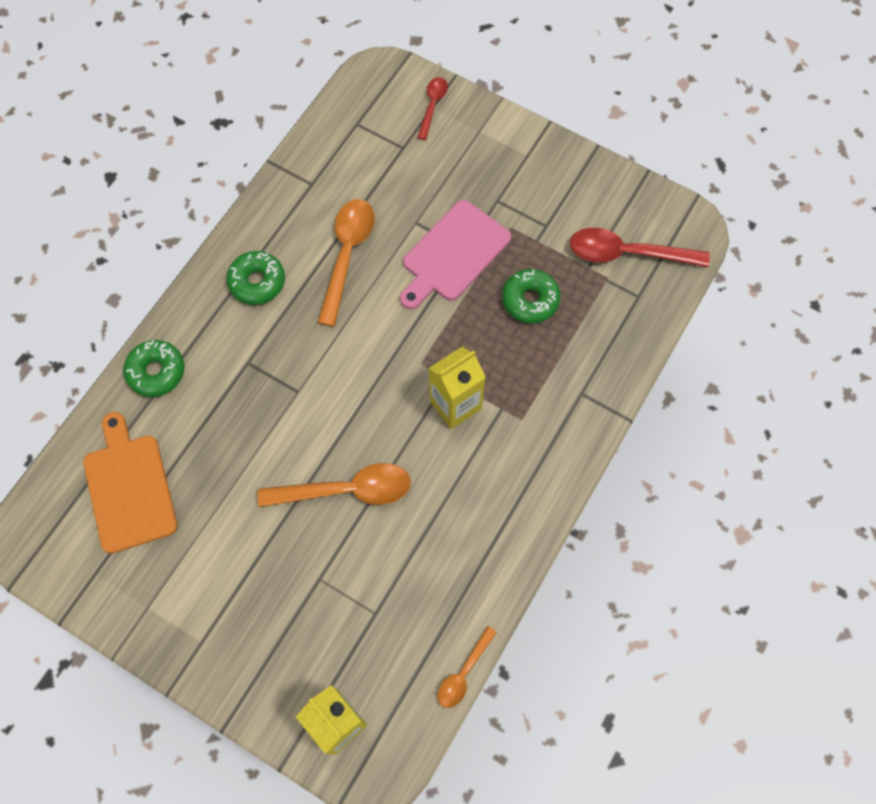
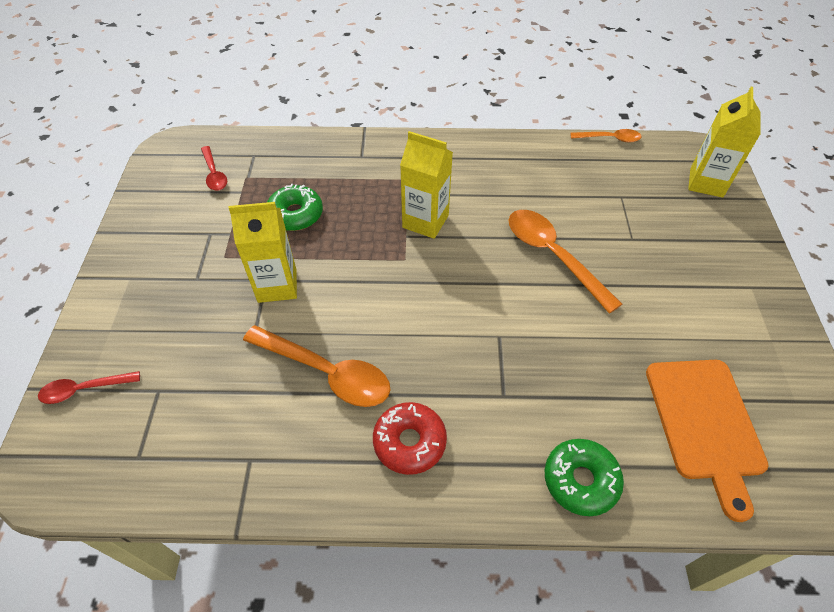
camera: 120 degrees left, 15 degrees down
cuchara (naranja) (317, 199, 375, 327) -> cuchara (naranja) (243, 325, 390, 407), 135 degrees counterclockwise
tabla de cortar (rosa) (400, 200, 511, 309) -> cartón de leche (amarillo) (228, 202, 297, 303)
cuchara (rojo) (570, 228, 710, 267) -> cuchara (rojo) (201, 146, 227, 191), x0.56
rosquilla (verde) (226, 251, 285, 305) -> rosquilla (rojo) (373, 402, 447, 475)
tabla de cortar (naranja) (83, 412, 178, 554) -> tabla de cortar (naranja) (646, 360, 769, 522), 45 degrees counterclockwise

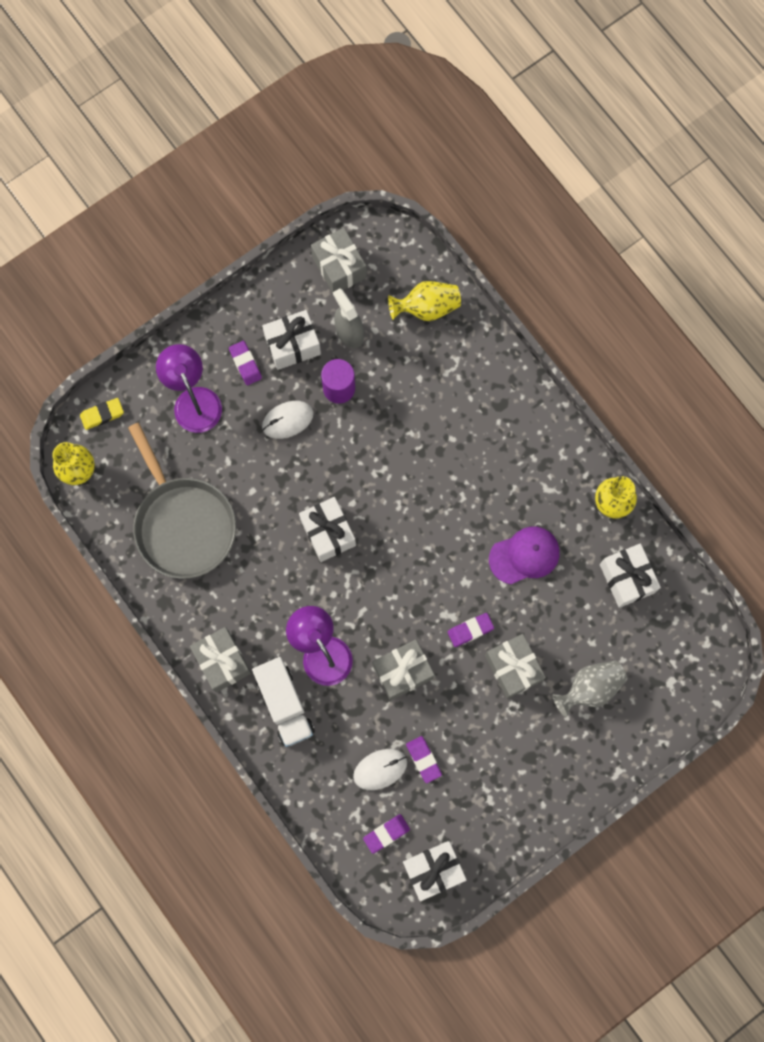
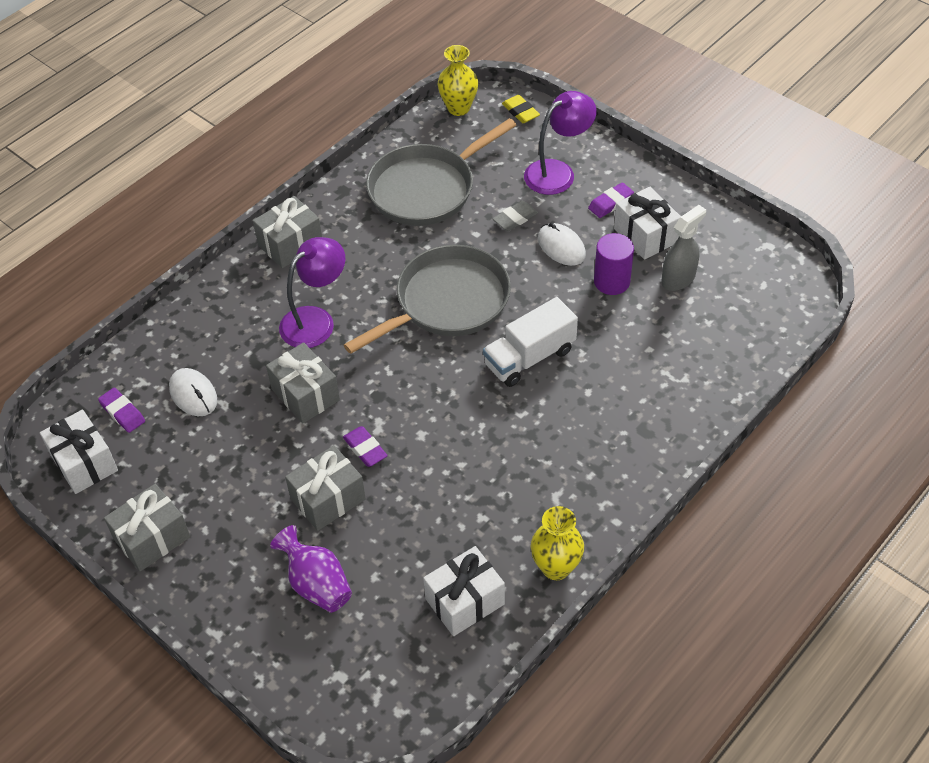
camera: 80 degrees right, 25 degrees down
regalo (gris) (311, 228, 367, 293) -> regalo (gris) (104, 484, 190, 572), move
florero (amarillo) (388, 281, 461, 321) -> none
regalo (blanco) (299, 497, 356, 562) -> sartén (gris) (344, 245, 511, 354)
gorra (morado) (489, 526, 560, 584) -> none
camión (blanco) (252, 657, 315, 747) -> camión (blanco) (483, 297, 578, 387), move
florero (gris) (552, 661, 627, 717) -> florero (morado) (270, 525, 352, 613)
goma de borrar (morado) (406, 736, 442, 783) -> none
none -> goma de borrar (gris) (492, 201, 538, 231)

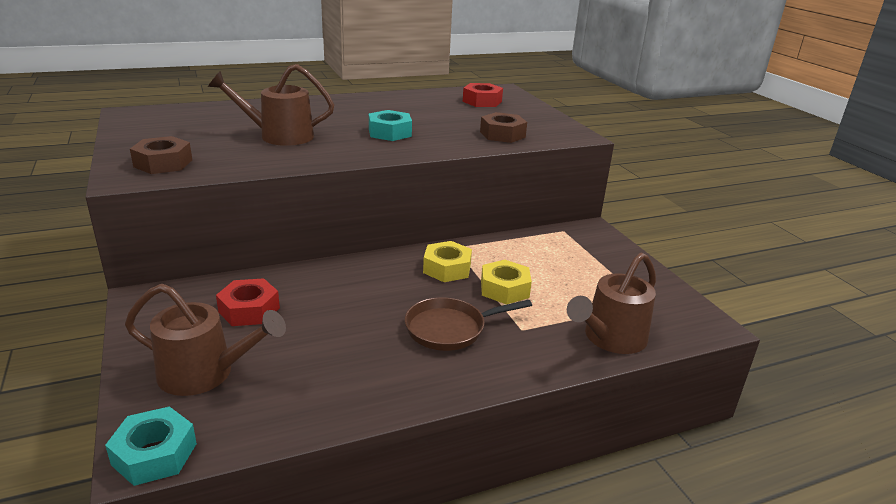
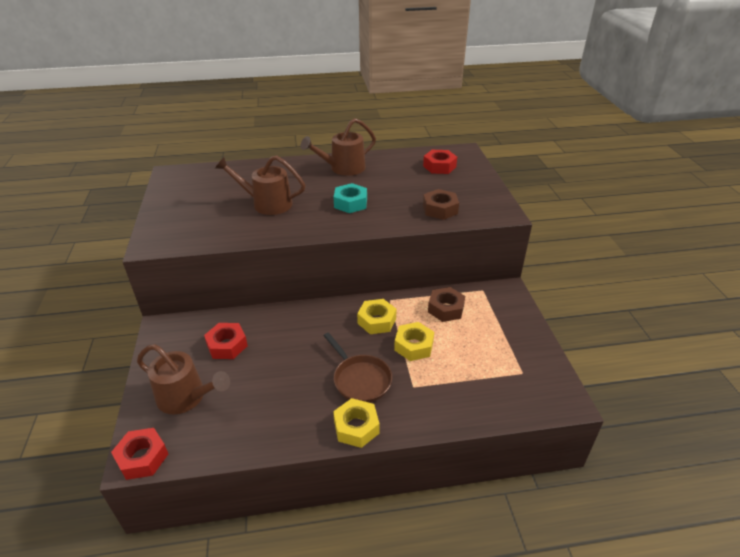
camera: 15 degrees right, 10 degrees up
tuerca (marrón) (130, 136, 192, 174) -> tuerca (marrón) (428, 287, 465, 322), move
regadera (marrón) (567, 253, 656, 354) -> regadera (marrón) (300, 118, 376, 176), move
sartén (marrón) (405, 297, 532, 351) -> sartén (marrón) (323, 332, 392, 403), 120 degrees counterclockwise
tuerca (turquesa) (105, 406, 197, 486) -> tuerca (rojo) (111, 428, 168, 480)
none -> tuerca (amarillo) (333, 398, 380, 448)

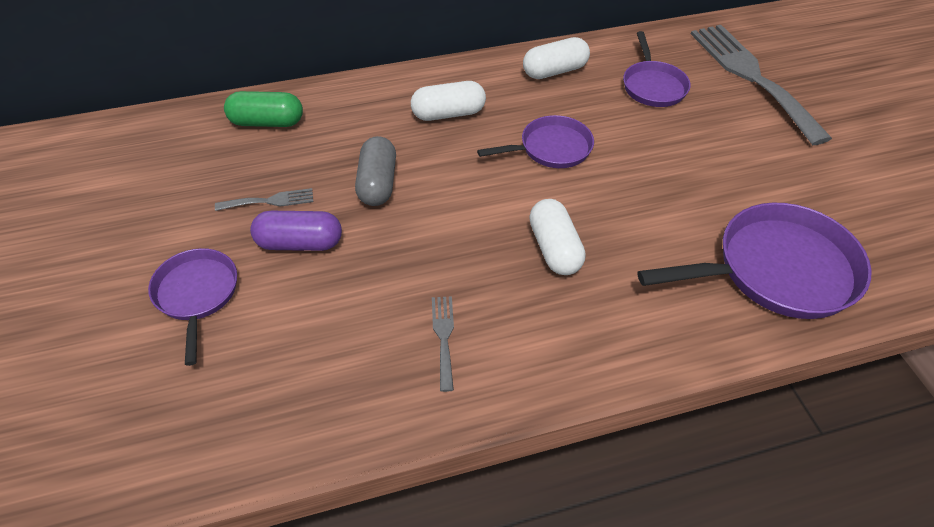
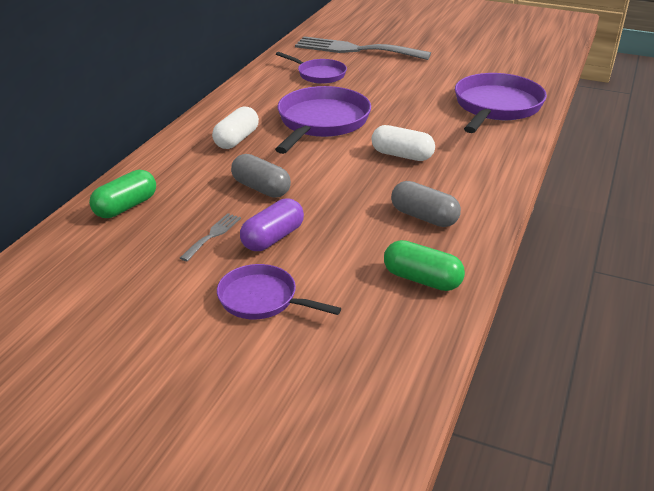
camera: 50 degrees left, 15 degrees down
cápsula (blanco) (523, 37, 590, 79) -> none
sartén (morado) (477, 115, 594, 168) -> sartén (morado) (275, 86, 371, 154), x1.71
tenedor (gris) (432, 296, 454, 392) -> cápsula (gris) (391, 181, 461, 227)
none -> cápsula (verde) (384, 240, 465, 291)

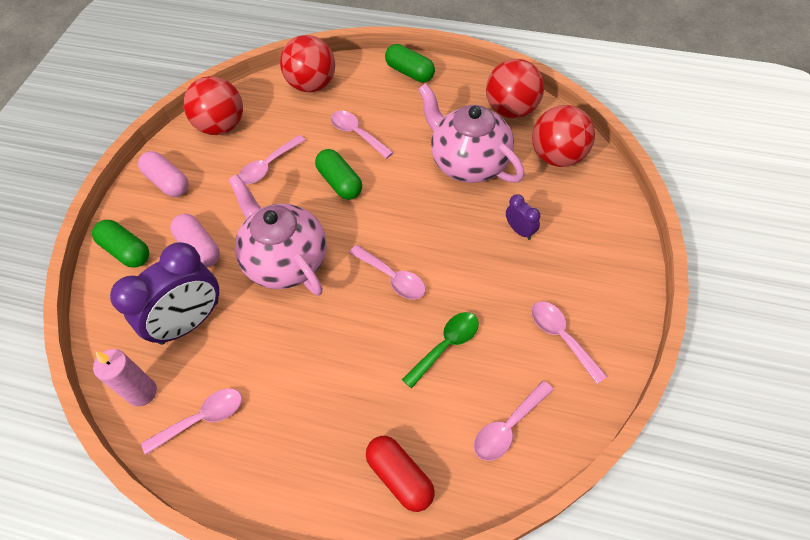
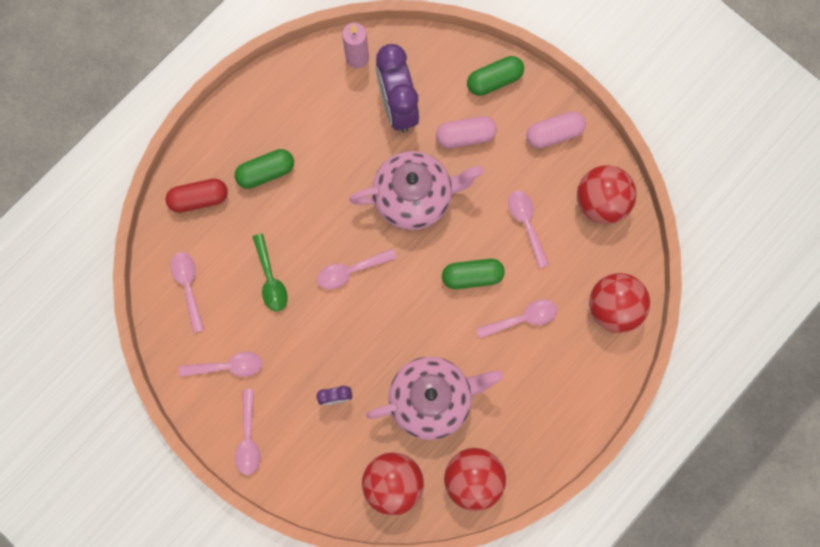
camera: 115 degrees right, 20 degrees up
cápsula (verde) (385, 44, 435, 83) -> cápsula (verde) (235, 149, 294, 189), move
cuchara (rosa) (141, 388, 242, 455) -> cuchara (rosa) (235, 389, 261, 475), move

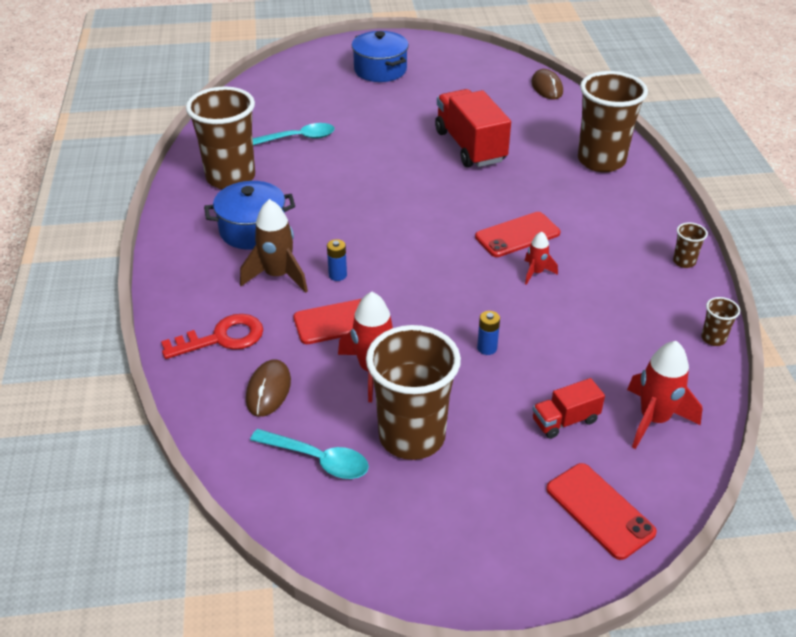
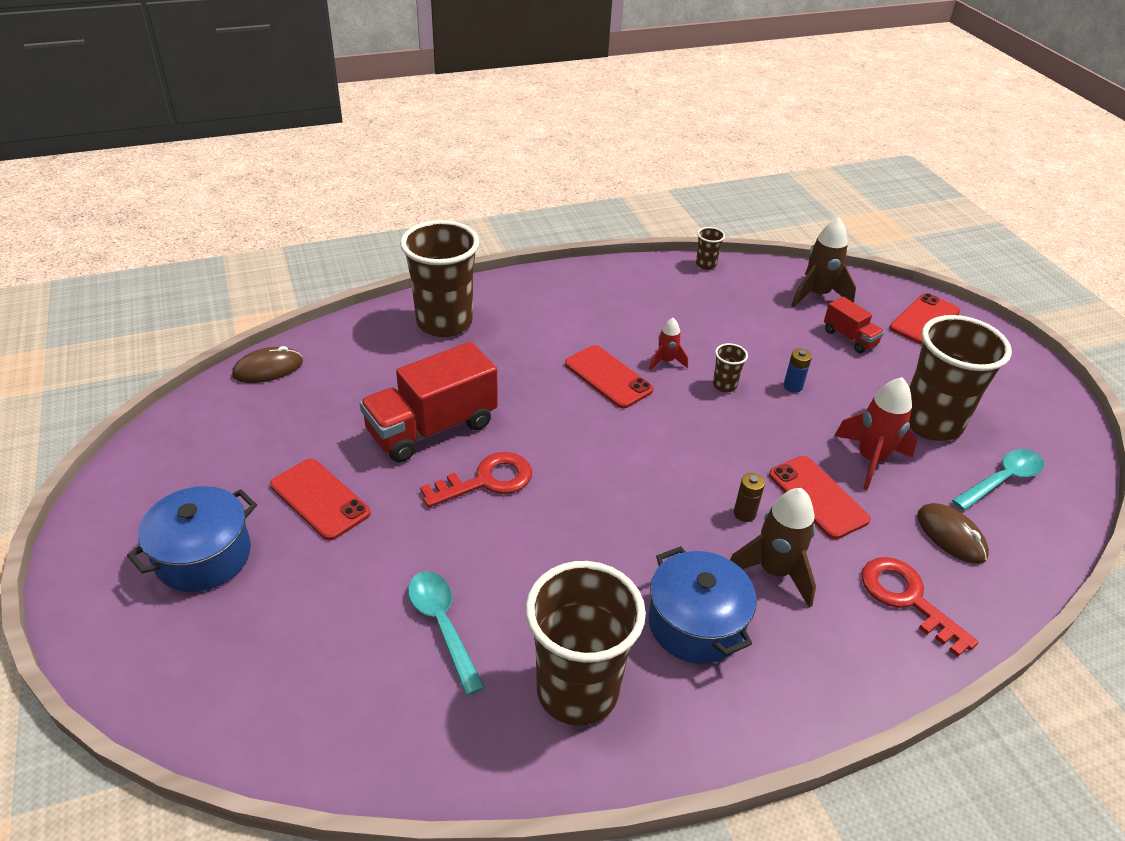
camera: 105 degrees left, 0 degrees up
vaso (marrón) (673, 222, 708, 268) -> vaso (marrón) (713, 343, 748, 392), move
pila (azul) (327, 239, 347, 281) -> pila (marrón) (734, 473, 765, 522)
cohete (rojo) (627, 341, 703, 449) -> cohete (marrón) (791, 218, 856, 308)
ratón (marrón) (246, 359, 291, 417) -> ratón (marrón) (917, 503, 989, 564), 60 degrees clockwise
cuchara (turquesa) (250, 429, 369, 479) -> cuchara (turquesa) (952, 449, 1044, 511), 45 degrees clockwise
none -> llave (rojo) (420, 452, 532, 508)
none -> móvil (rojo) (270, 459, 371, 541)

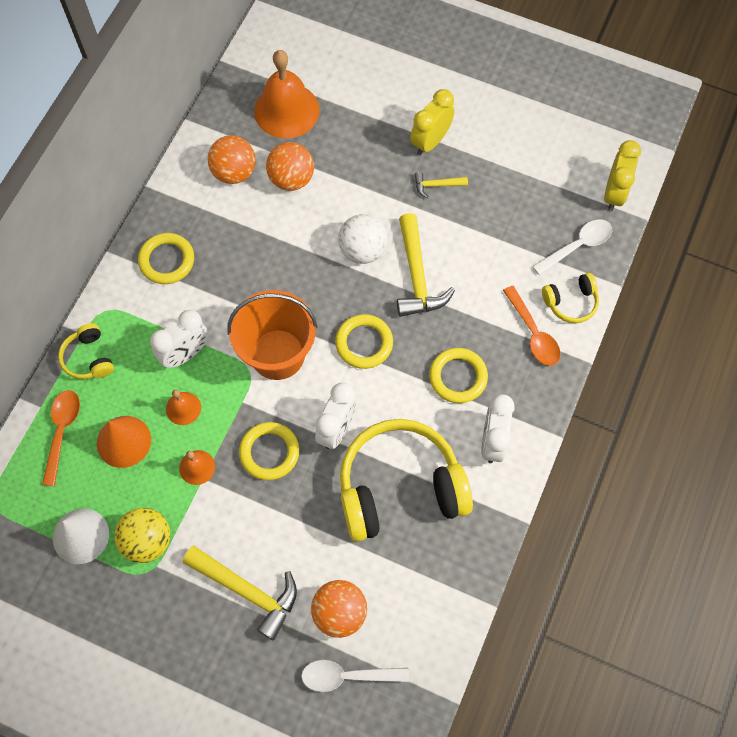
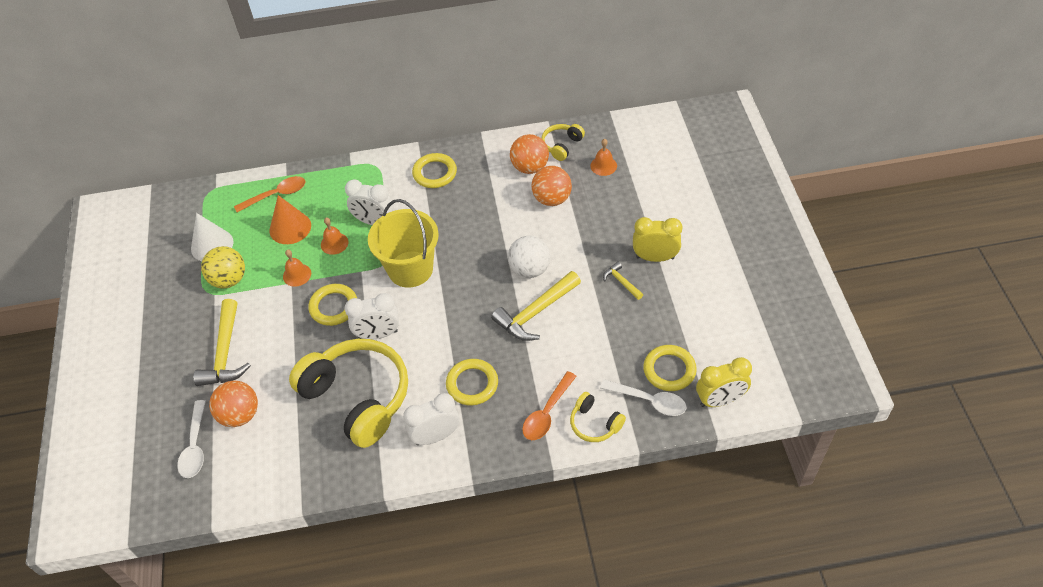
camera: 60 degrees right, 15 degrees down
campana (naranja) (254, 50, 320, 139) -> campana (naranja) (590, 139, 617, 176), x0.48
balde (naranja) (227, 290, 317, 380) -> balde (amarillo) (368, 199, 439, 288)
anillo (amarillo) (335, 314, 393, 369) -> anillo (amarillo) (643, 345, 697, 391), move
auriculares (amarillo) (58, 323, 114, 379) -> auriculares (amarillo) (541, 124, 585, 161), move
cuchara (blanco) (301, 660, 409, 692) -> cuchara (blanco) (177, 400, 206, 478), 150 degrees counterclockwise

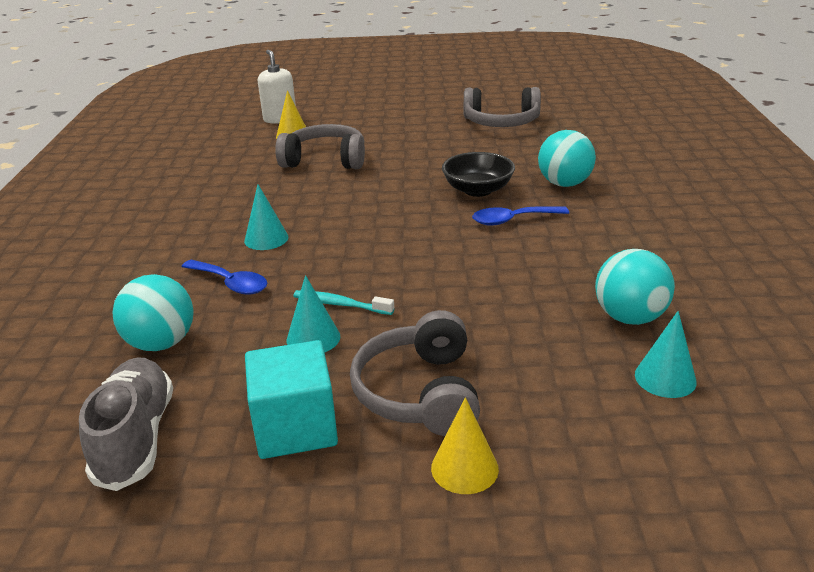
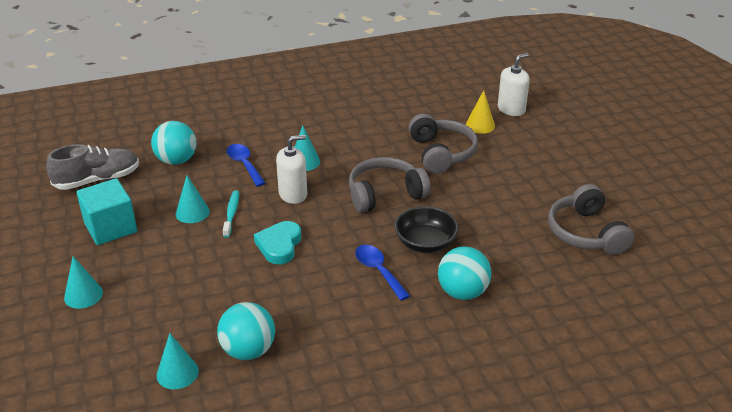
camera: 70 degrees right, 5 degrees up
cuchara (azul) (182, 260, 267, 295) -> cuchara (azul) (227, 144, 266, 187), 135 degrees clockwise
auriculares (gris) (350, 310, 480, 436) -> auriculares (gris) (349, 157, 431, 213), move
cono (amarillo) (431, 397, 499, 494) -> cono (turquesa) (64, 256, 103, 309)
none -> dispensador de jabón (blanco) (276, 135, 307, 204)
none -> corazón (turquesa) (254, 221, 301, 264)

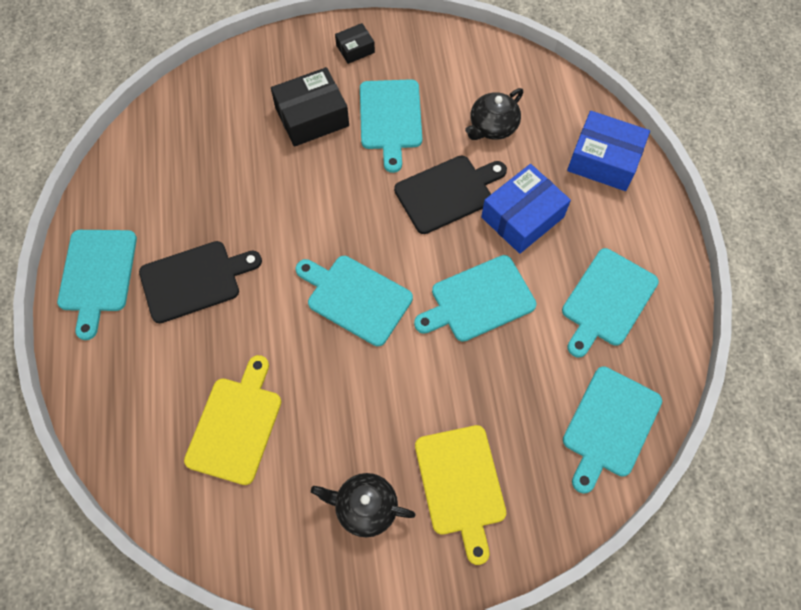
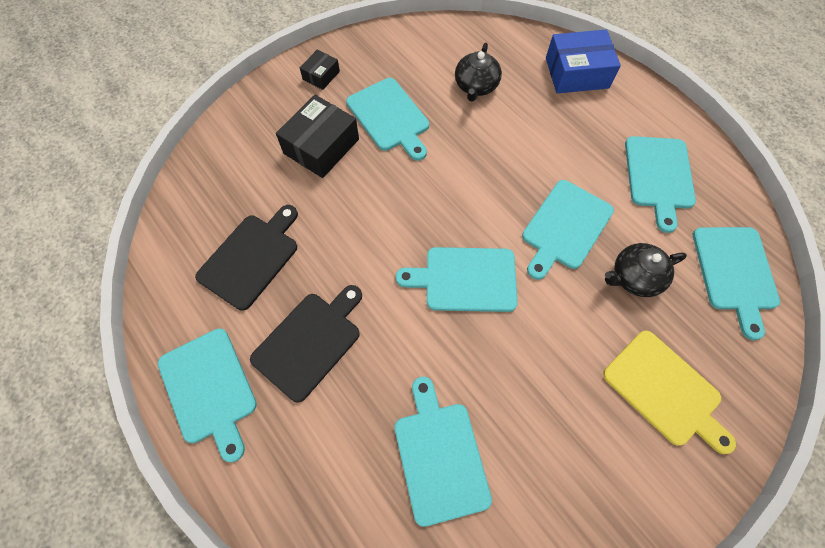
camera: 30 degrees left, 0 degrees up
tabla de cortar (negro) (394, 155, 507, 234) -> tabla de cortar (negro) (195, 205, 298, 311), move
caja (azul) (481, 164, 571, 254) -> none
tabla de cortar (amarillo) (184, 355, 282, 485) -> tabla de cortar (turquesa) (395, 377, 492, 527)
tetera (negro) (311, 473, 416, 537) -> tetera (negro) (605, 243, 687, 297), move

